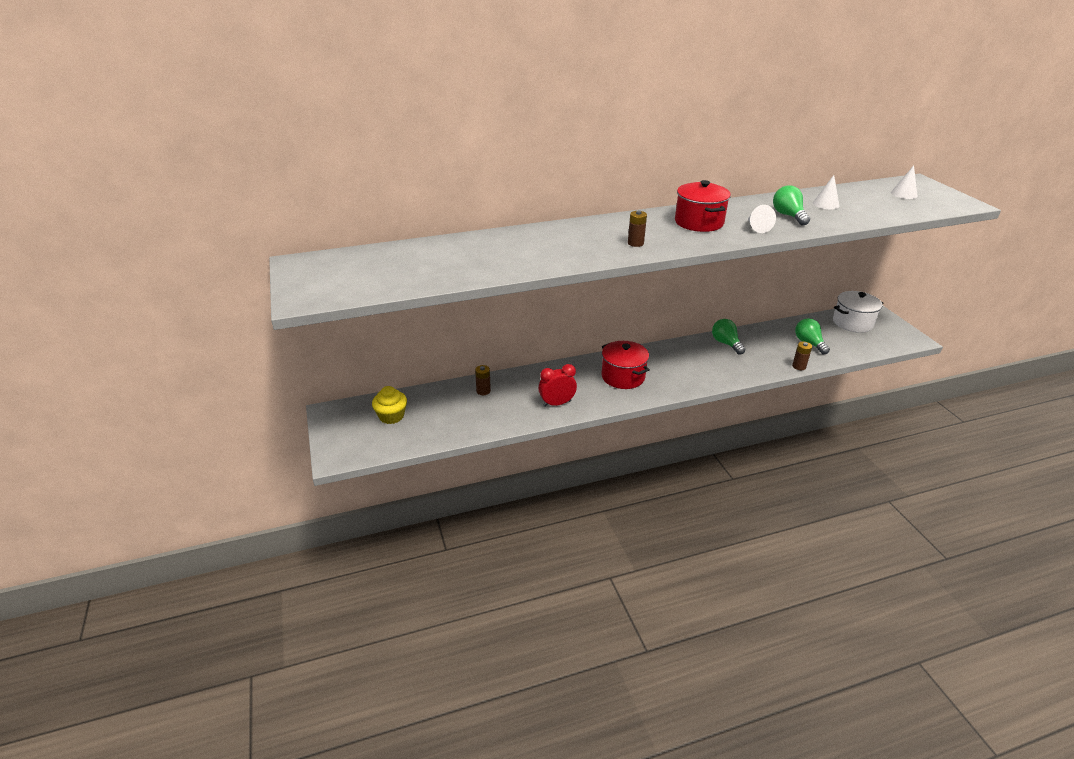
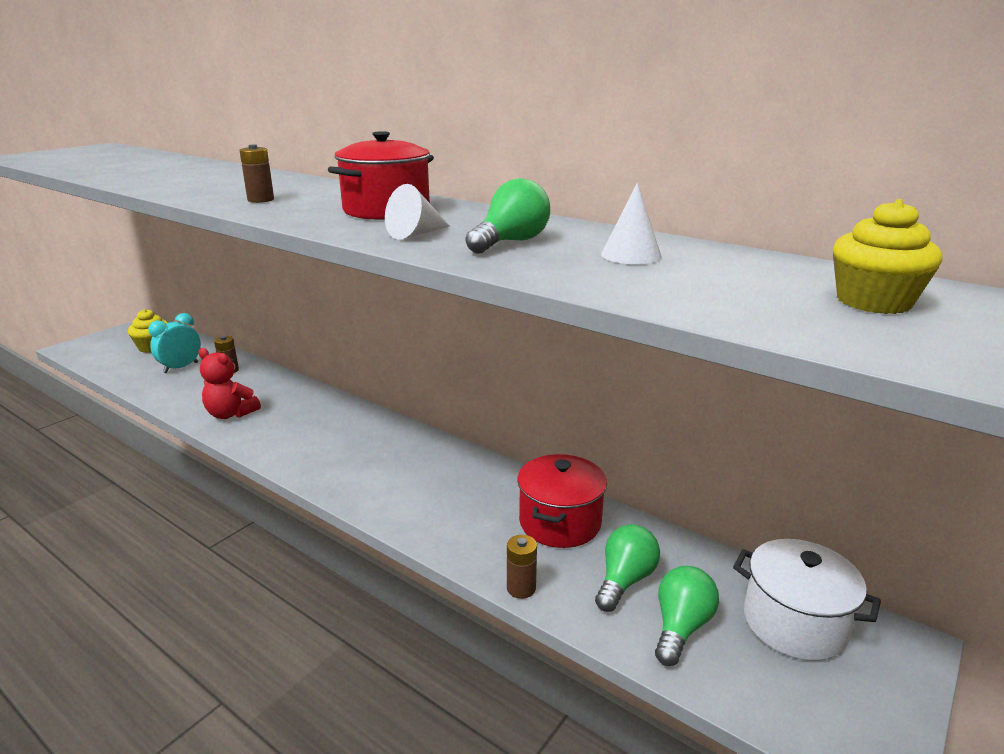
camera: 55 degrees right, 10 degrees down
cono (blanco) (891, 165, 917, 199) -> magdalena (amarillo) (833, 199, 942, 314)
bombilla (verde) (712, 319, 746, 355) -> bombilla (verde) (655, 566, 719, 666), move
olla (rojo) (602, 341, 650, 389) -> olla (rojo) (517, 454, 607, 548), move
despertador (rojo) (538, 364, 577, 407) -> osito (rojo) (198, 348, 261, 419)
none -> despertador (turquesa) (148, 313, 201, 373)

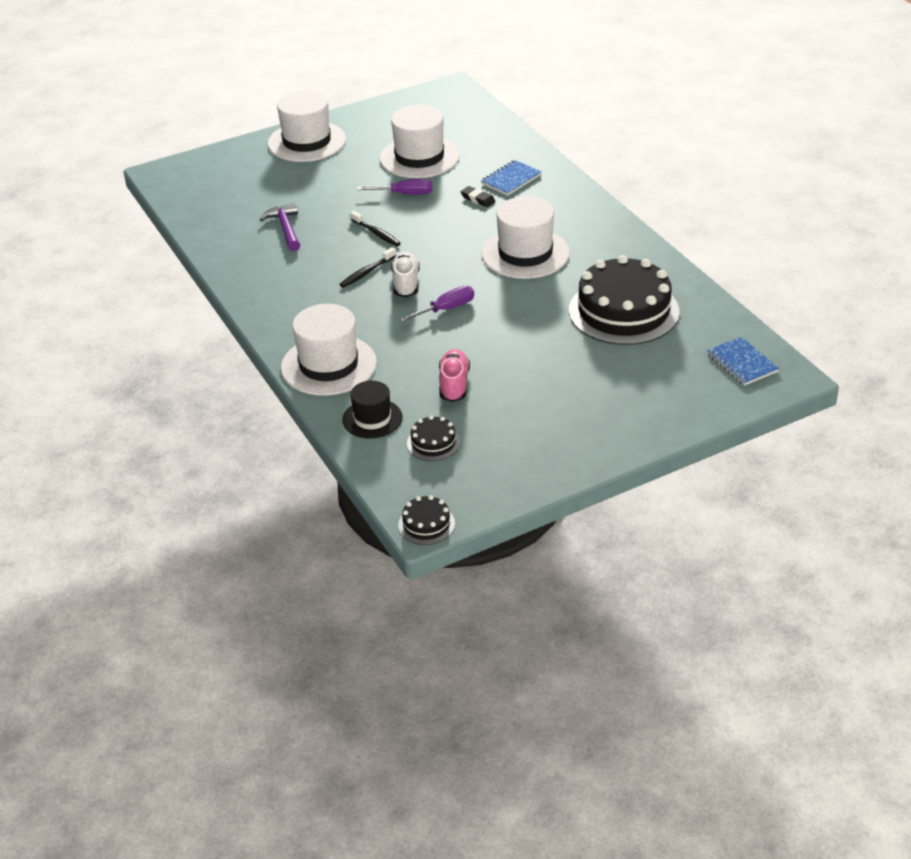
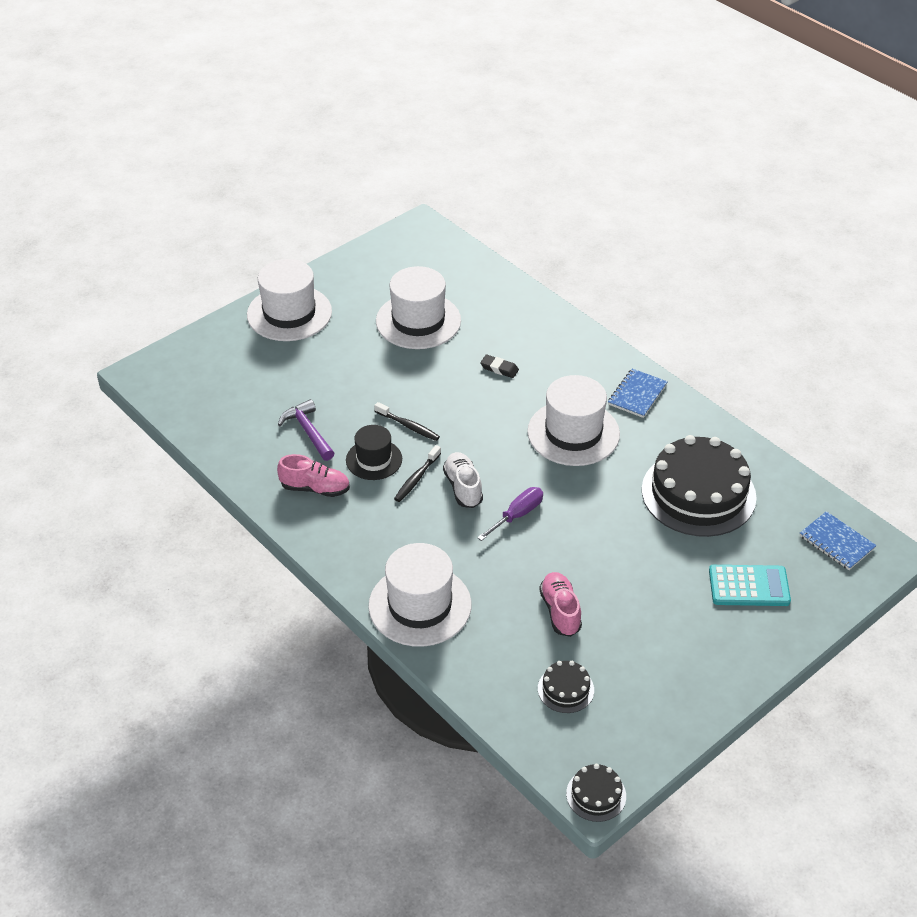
camera: 15 degrees left, 5 degrees up
cuaderno (azul) (481, 160, 542, 196) -> cuaderno (azul) (608, 368, 668, 418), move
destornillador (morado) (357, 179, 432, 195) -> none
sombrero (negro) (342, 381, 403, 439) -> sombrero (negro) (346, 425, 402, 480), move
none -> zapato (rosa) (277, 454, 350, 497)
none -> calculadora (turquesa) (709, 565, 791, 606)

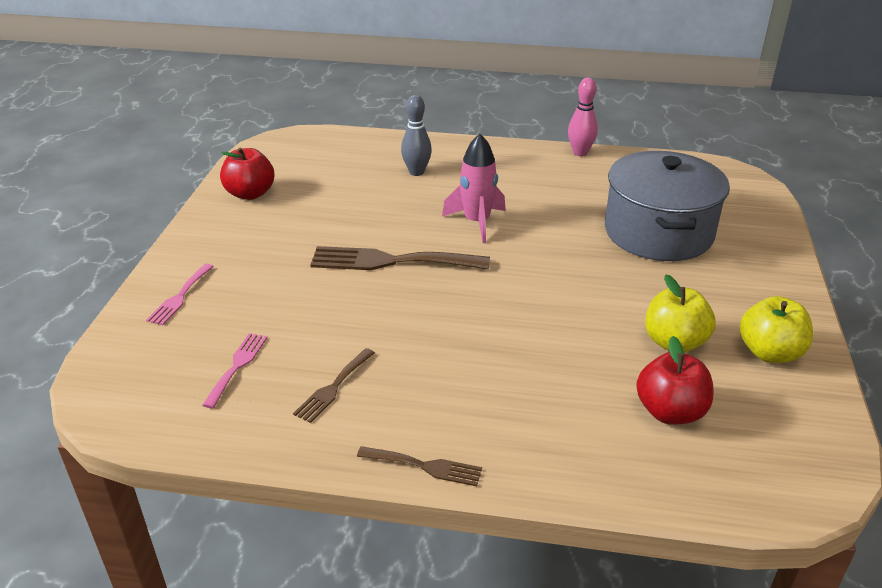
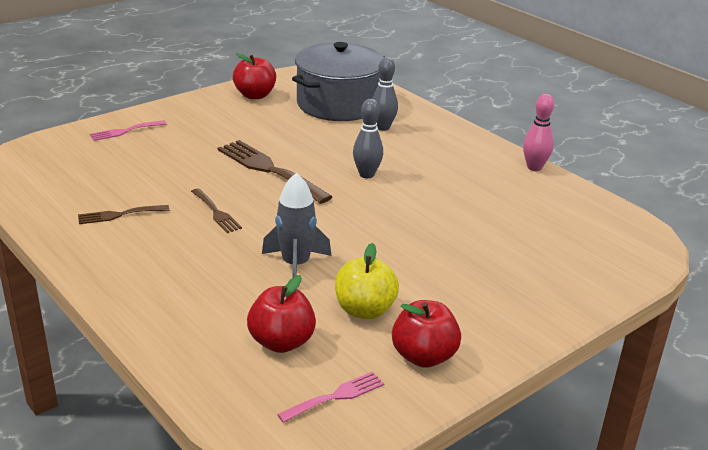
camera: 40 degrees right, 5 degrees down
cohete (rosa) (442, 133, 506, 243) -> bolo (gris) (353, 99, 383, 178)
olla (gris) (605, 151, 730, 261) -> olla (gris) (292, 42, 385, 121), move
manzana (amarillo) (740, 296, 813, 363) -> manzana (rojo) (392, 300, 461, 368)
tenedor (rosa) (202, 333, 267, 408) -> tenedor (rosa) (277, 371, 384, 423), move
tenedor (marrón) (357, 446, 482, 486) -> tenedor (marrón) (191, 188, 242, 233), move
none -> cohete (gris) (262, 172, 331, 278)

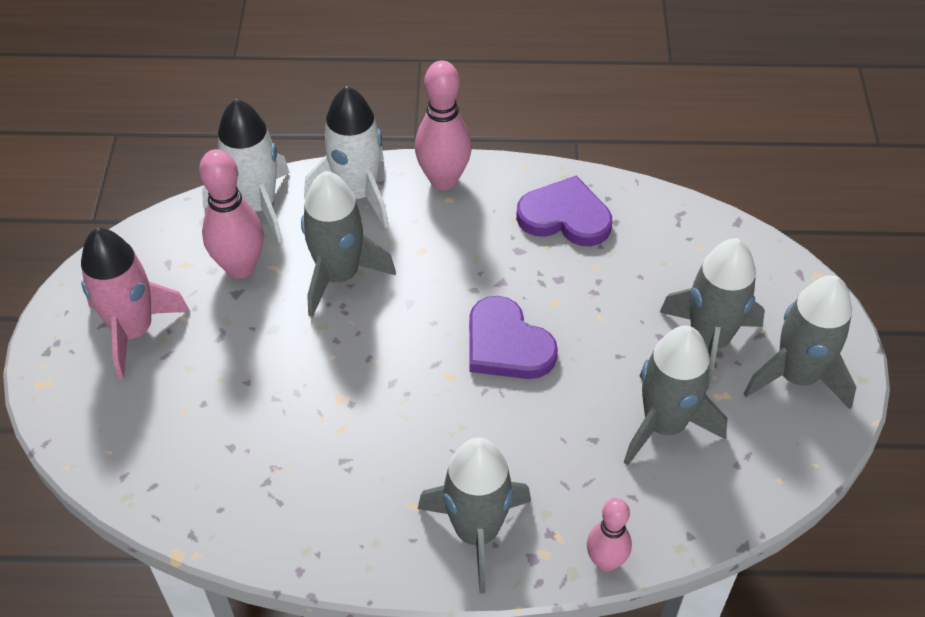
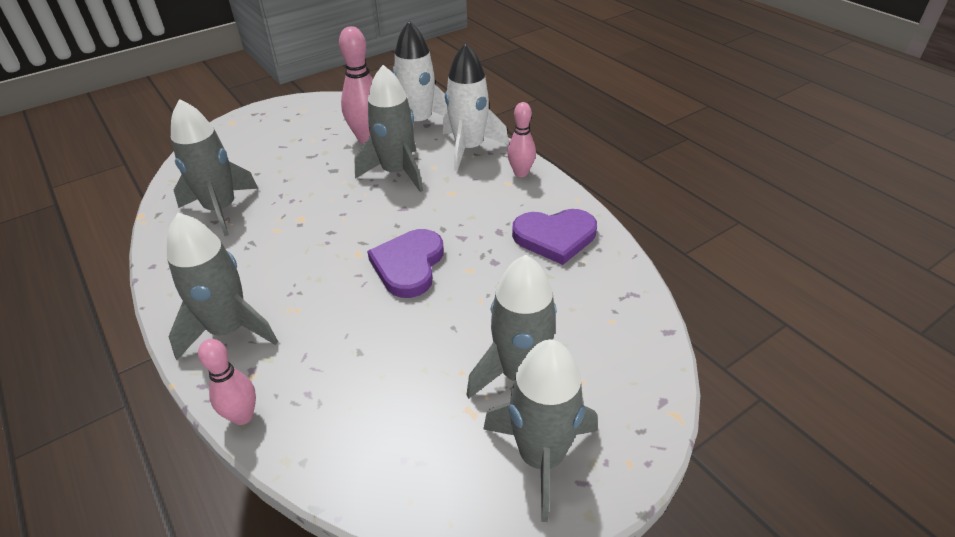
camera: 55 degrees right, 10 degrees down
bolo (rosa) (415, 60, 472, 190) -> bolo (rosa) (507, 102, 536, 177), x0.63
corazón (morado) (516, 175, 612, 246) -> corazón (morado) (512, 209, 597, 265), 105 degrees clockwise
cohete (rosa) (81, 228, 190, 380) -> none
cohete (gris) (624, 326, 727, 466) -> cohete (gris) (171, 99, 258, 236), move

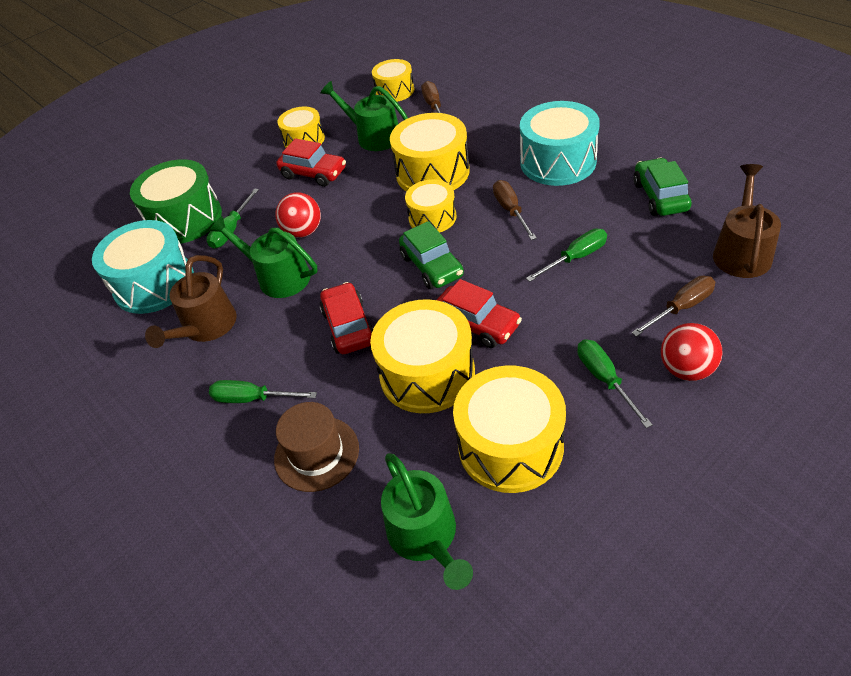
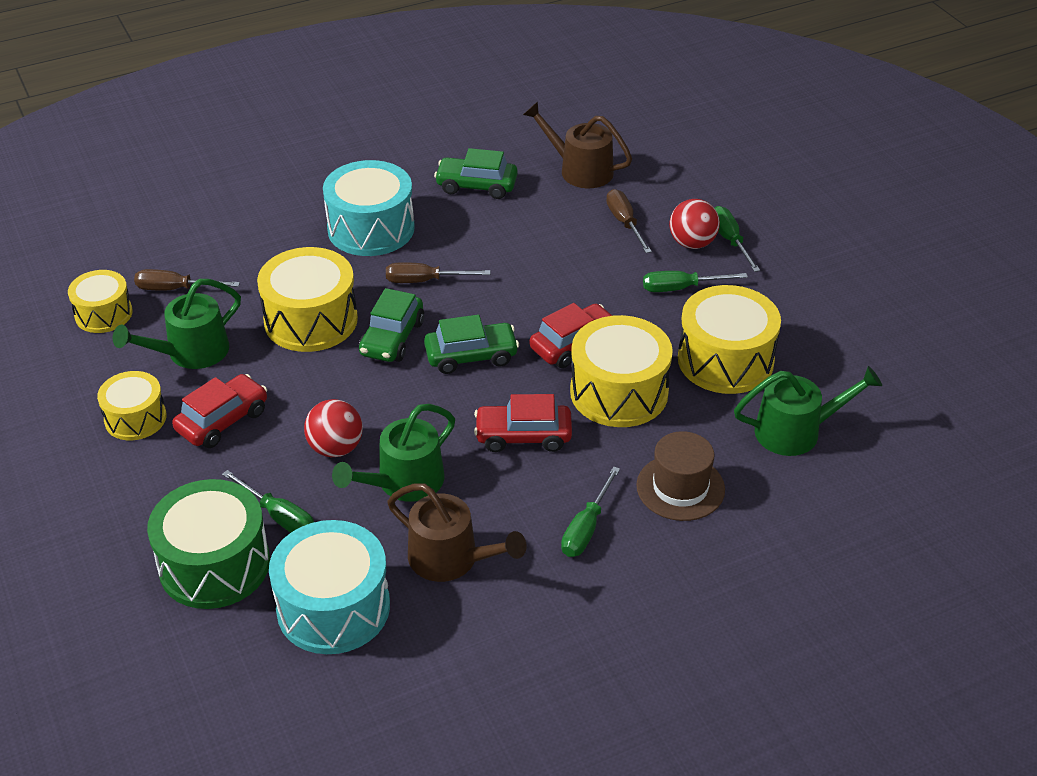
camera: 80 degrees left, 5 degrees down
tambor (amarillo) (405, 179, 457, 233) -> coche (verde) (359, 288, 424, 362)
destornillador (verde) (526, 229, 607, 282) -> destornillador (verde) (715, 206, 760, 272), move

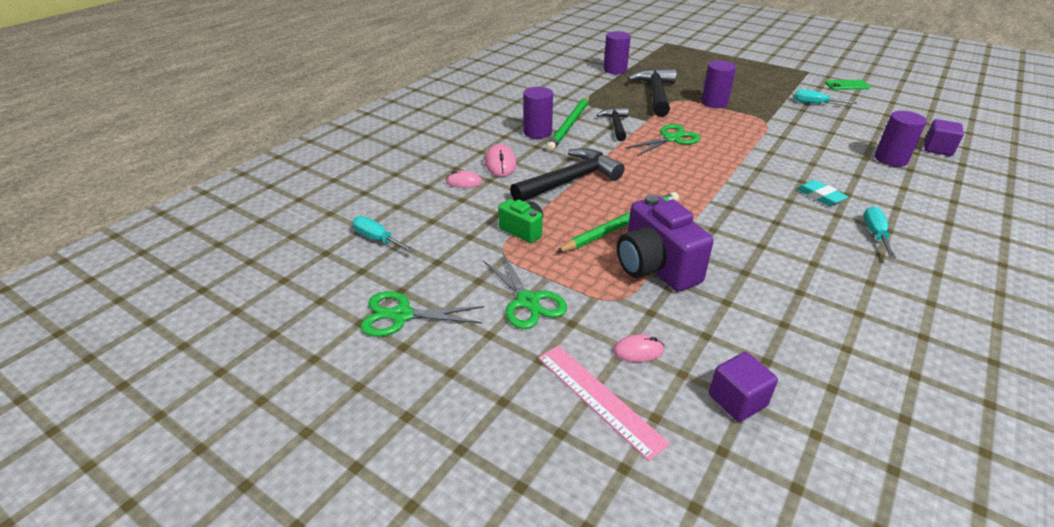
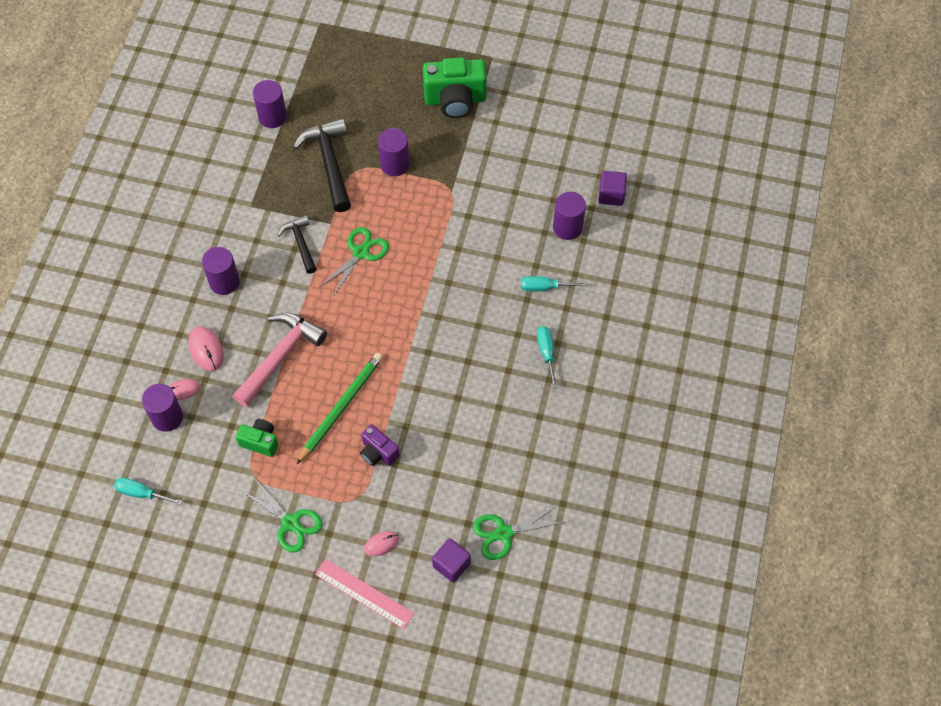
camera: 20 degrees left, 25 degrees up
móvil (verde) (825, 80, 870, 90) -> none
destornillador (turquesa) (794, 89, 857, 104) -> destornillador (turquesa) (521, 276, 587, 291), move
lápiz (verde) (546, 96, 589, 151) -> none
martillo (negro) (510, 148, 625, 201) -> martillo (rosa) (233, 313, 327, 407)
goma de borrar (turquesa) (796, 180, 848, 206) -> none
cámara (morado) (617, 195, 714, 291) -> cámara (morado) (360, 425, 400, 466), x0.55
tijeras (verde) (360, 291, 484, 337) -> tijeras (verde) (473, 506, 565, 560), move
none -> cámara (verde) (423, 58, 487, 118)
none -> cilindro (morado) (142, 384, 183, 432)

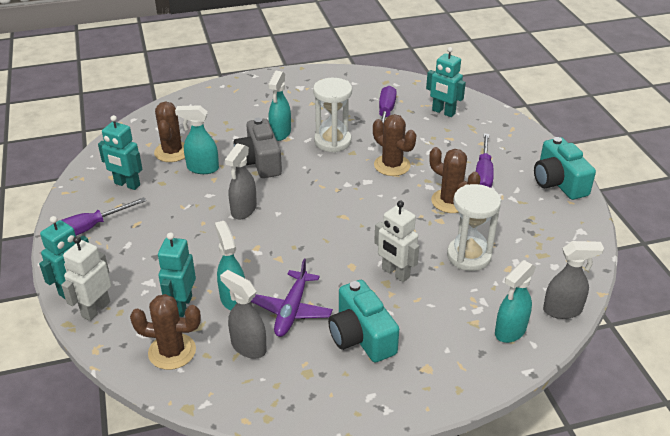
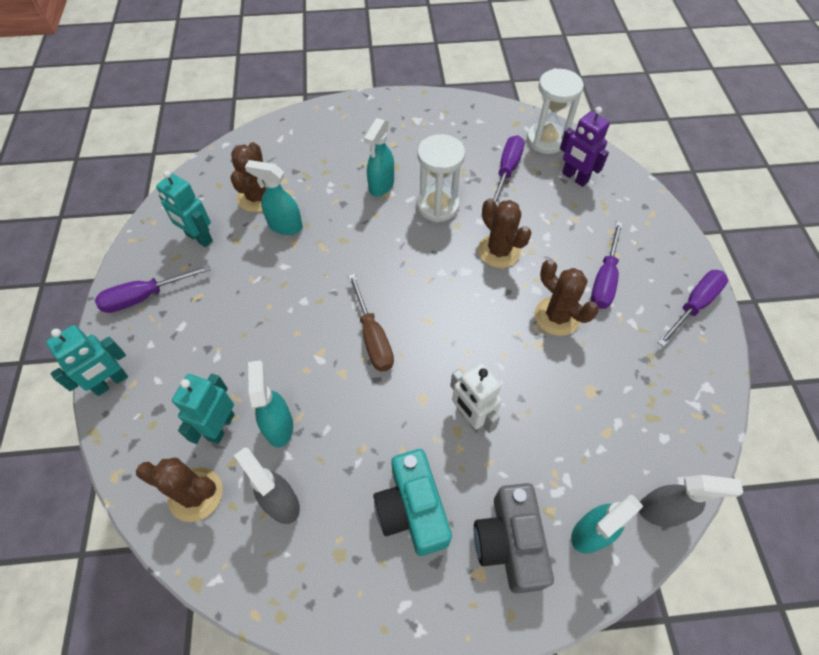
camera: 10 degrees right, 20 degrees up
robot (turquesa) (426, 47, 466, 117) -> robot (morado) (560, 107, 610, 187)
cámara (gris) (234, 118, 282, 178) -> cámara (gris) (474, 483, 554, 594), move
cámara (turquesa) (534, 137, 596, 200) -> destornillador (morado) (658, 270, 728, 347)
pulverizador (gris) (225, 143, 257, 219) -> none
reloj de arena (blanco) (447, 184, 501, 271) -> reloj de arena (blanco) (527, 68, 584, 154), move
robot (blanco) (61, 236, 111, 321) -> none
avión (morado) (251, 259, 333, 337) -> none
none -> destornillador (marrón) (348, 274, 394, 371)

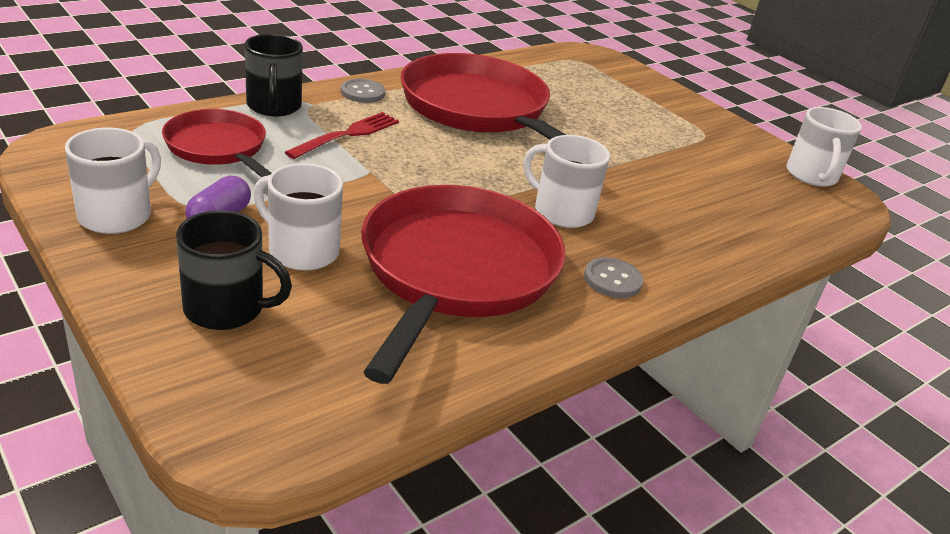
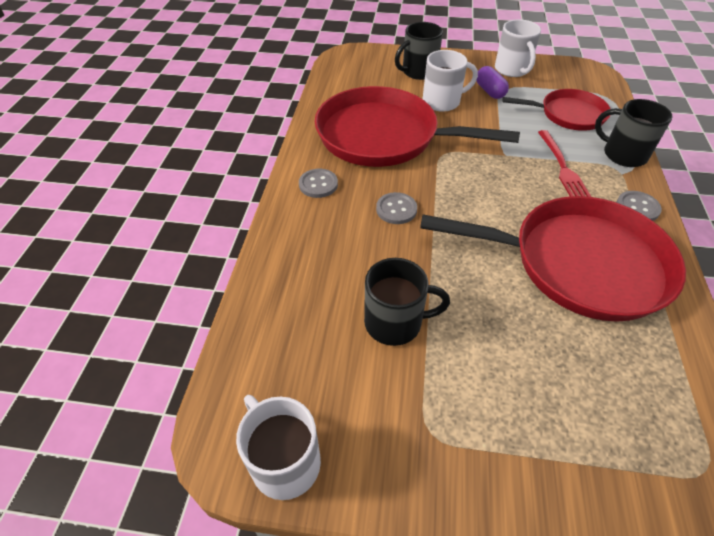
camera: 140 degrees right, 15 degrees up
taza (blanco) (524, 135, 610, 228) -> botón (gris) (376, 192, 417, 224)
sartén (rojo) (361, 185, 566, 384) -> sartén (rojo) (315, 86, 520, 167), 135 degrees clockwise
none -> taza (negro) (364, 258, 450, 346)

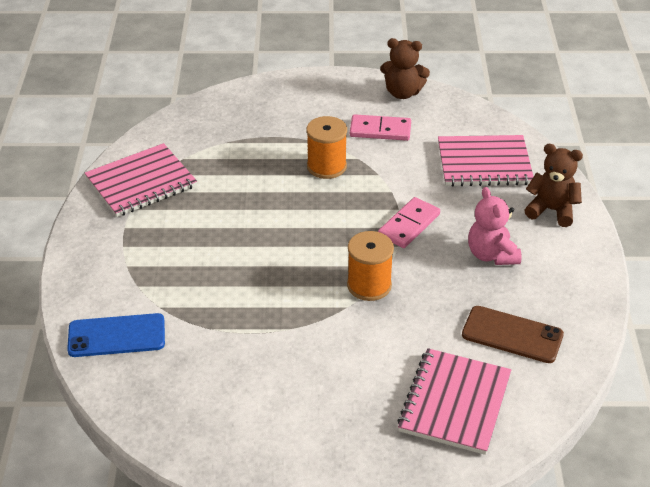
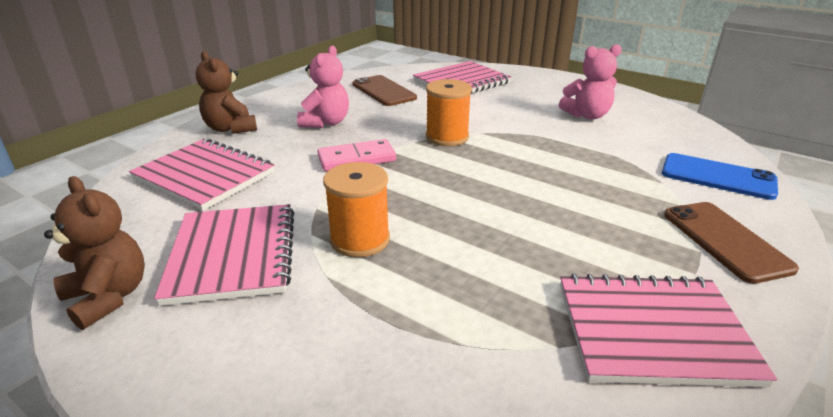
camera: 145 degrees left, 10 degrees down
ficha de dominó (rosa) (350, 114, 411, 141) -> cuaderno (rosa) (154, 204, 294, 306)
none -> osito (rosa) (559, 44, 622, 120)
none -> móvil (marrón) (664, 202, 799, 284)

